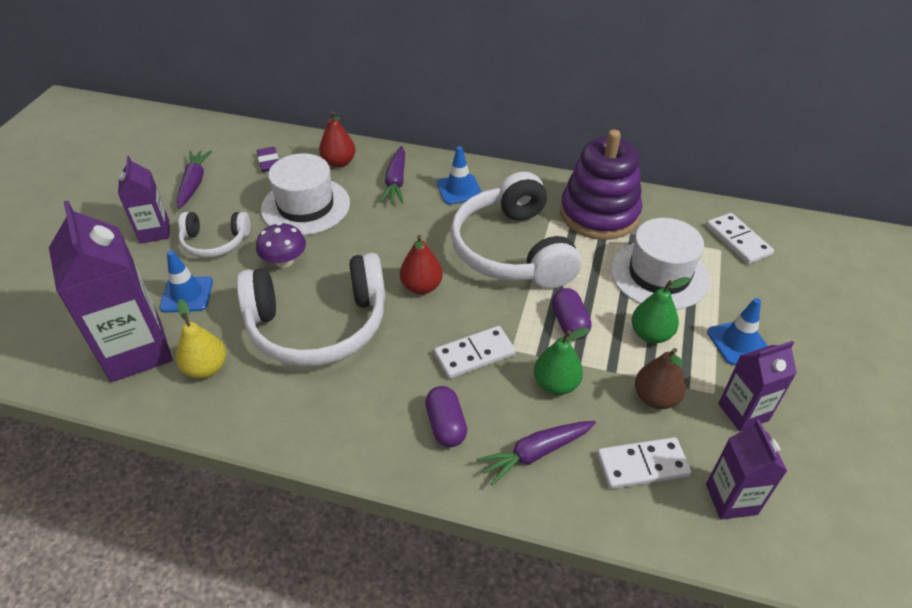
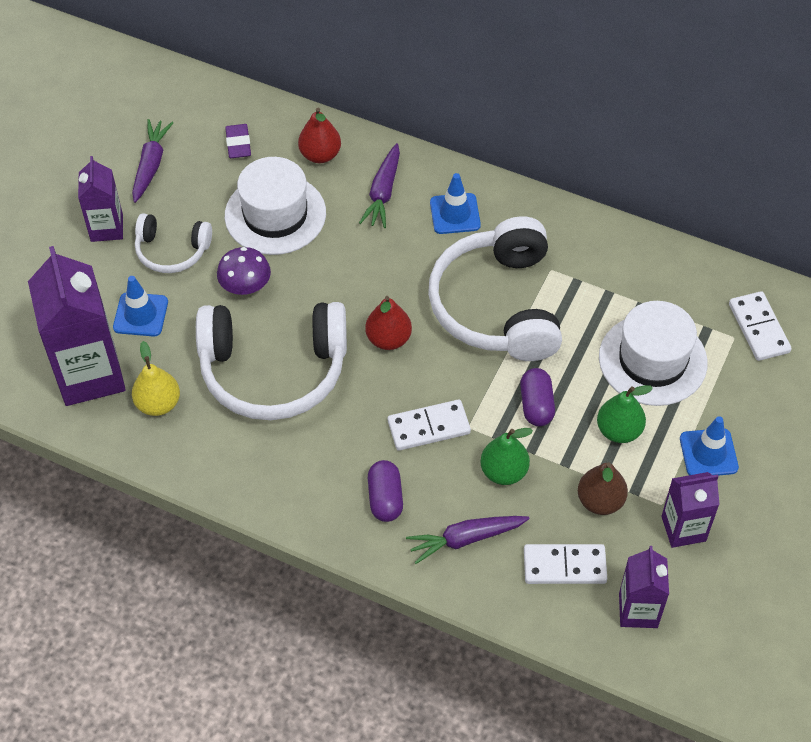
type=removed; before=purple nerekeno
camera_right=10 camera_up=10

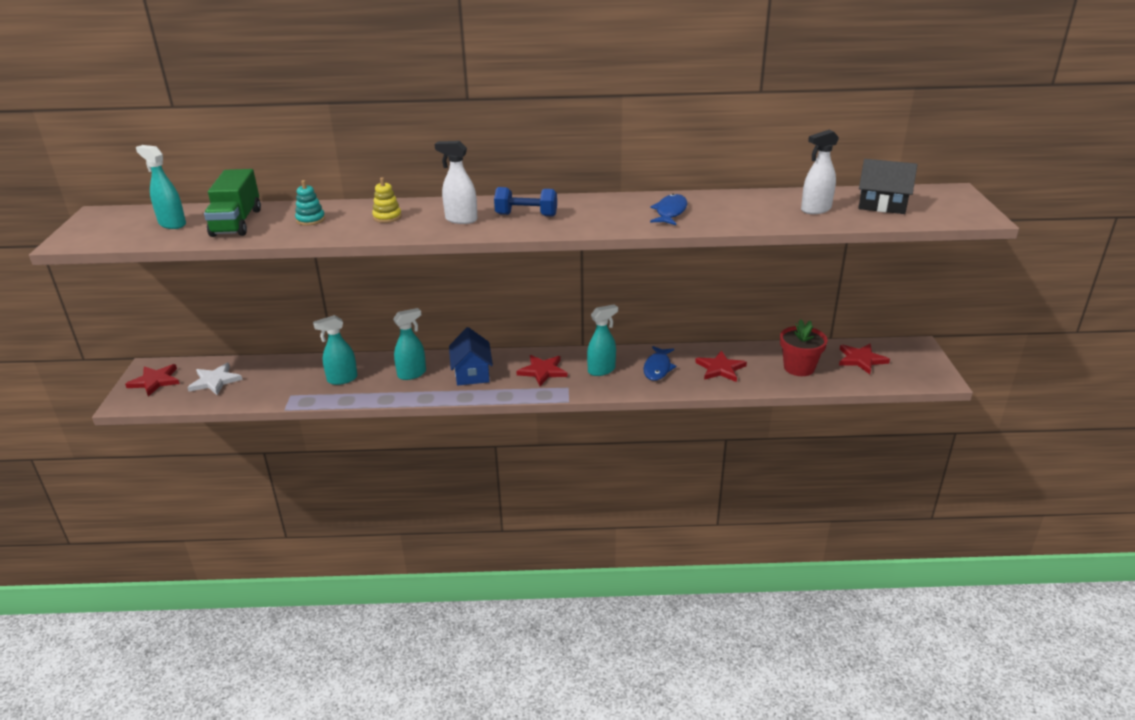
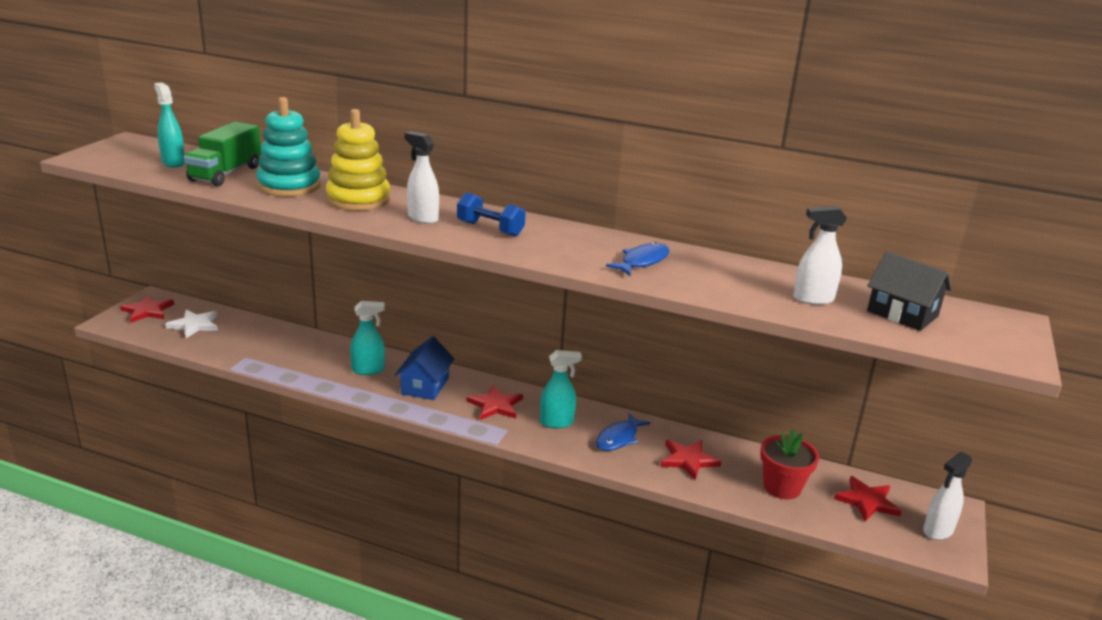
type=resized; before=turquoise nerekeno; scale=2.1
type=removed; before=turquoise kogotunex (2nd from left)
type=resized; before=yellow nerekeno; scale=2.1
type=added; after=white kogotunex (3rd from left)
camera_right=20 camera_up=-5

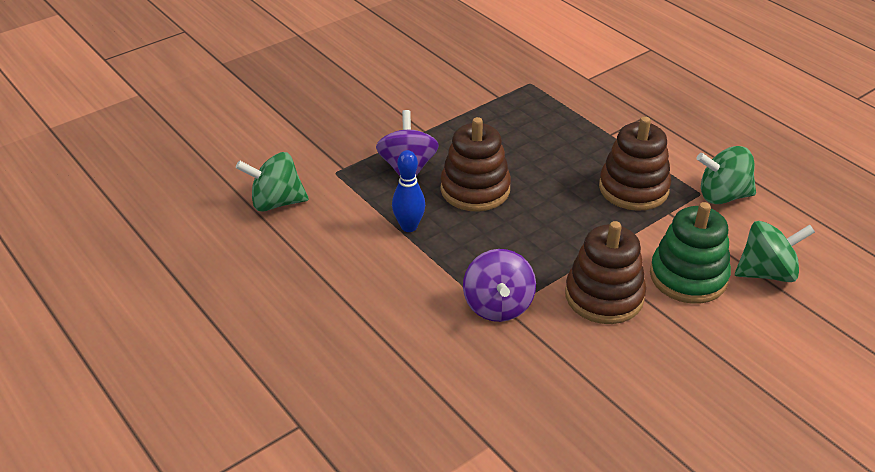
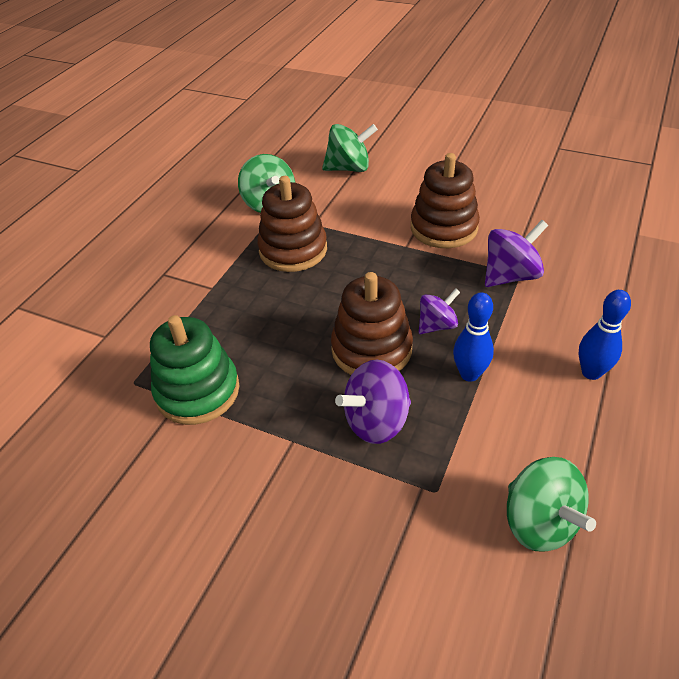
type=moved; before=green nerekeno
type=turned; before=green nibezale (3rd from left in the first image); turn=120
type=added; after=purple nibezale (2nd from left)
type=added; after=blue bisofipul (2nd from left)
camera_right=-115 camera_up=5

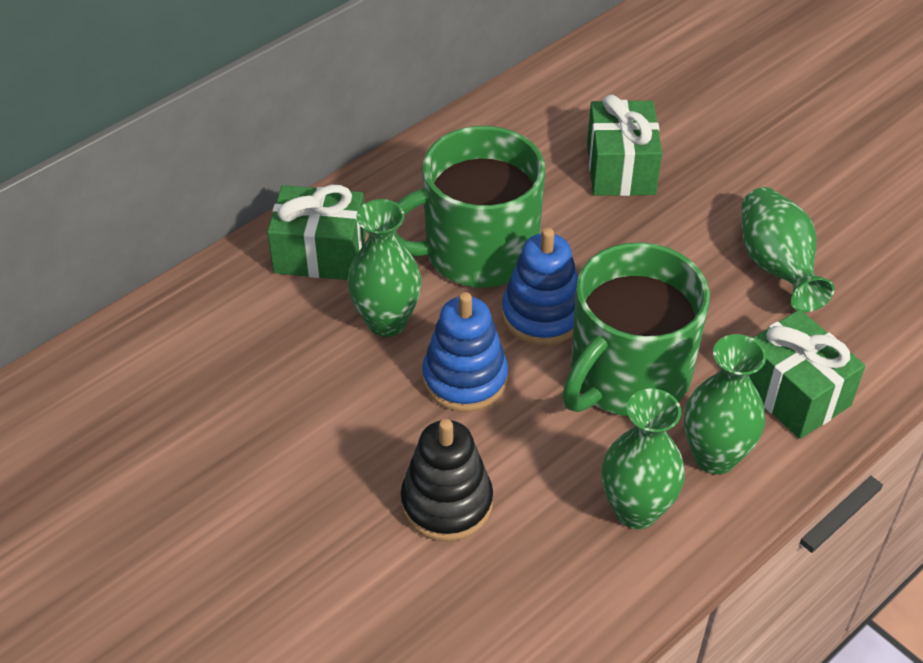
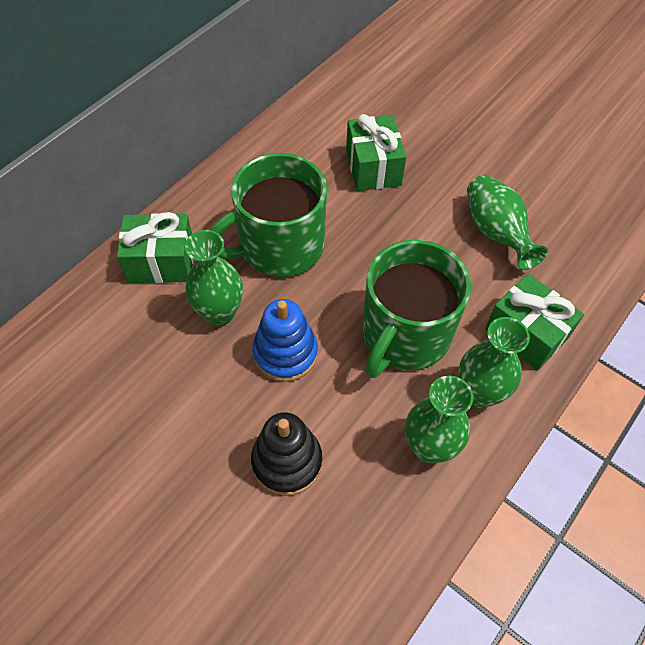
type=removed; before=blue nerekeno (2nd from left)
camera_right=-10 camera_up=10

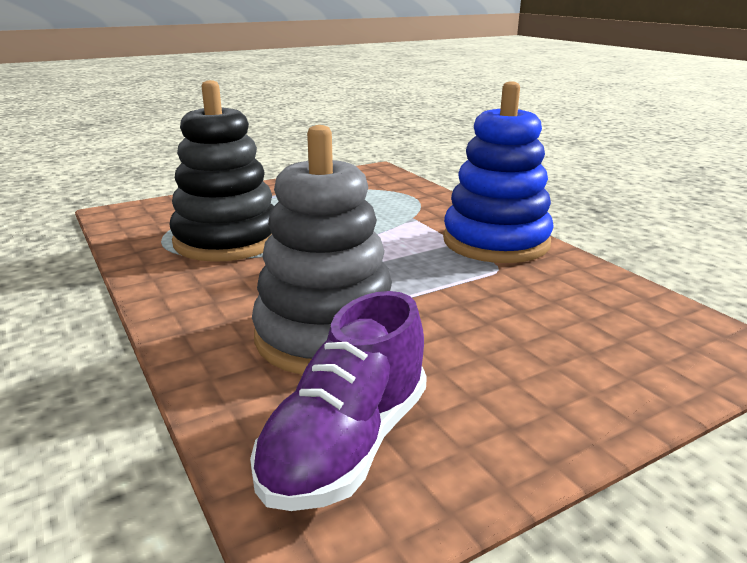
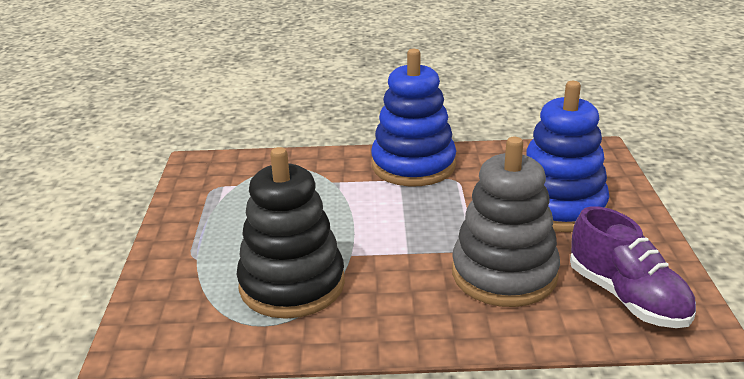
type=added; after=blue nerekeno (2nd from left)
camera_right=-60 camera_up=5

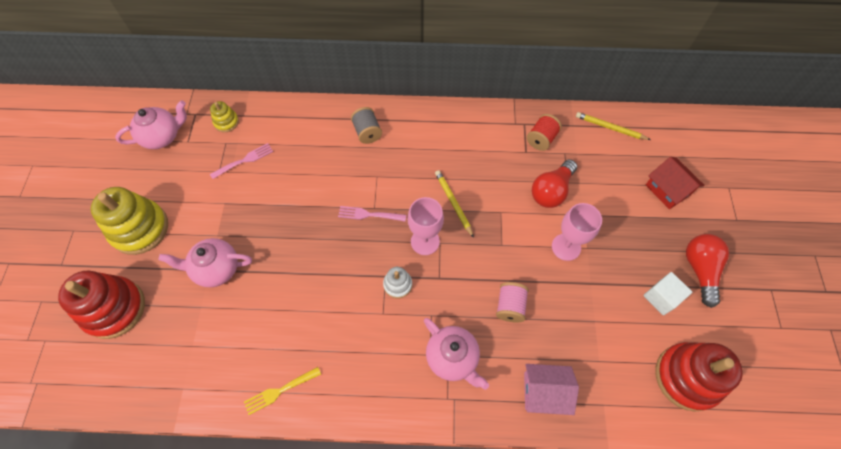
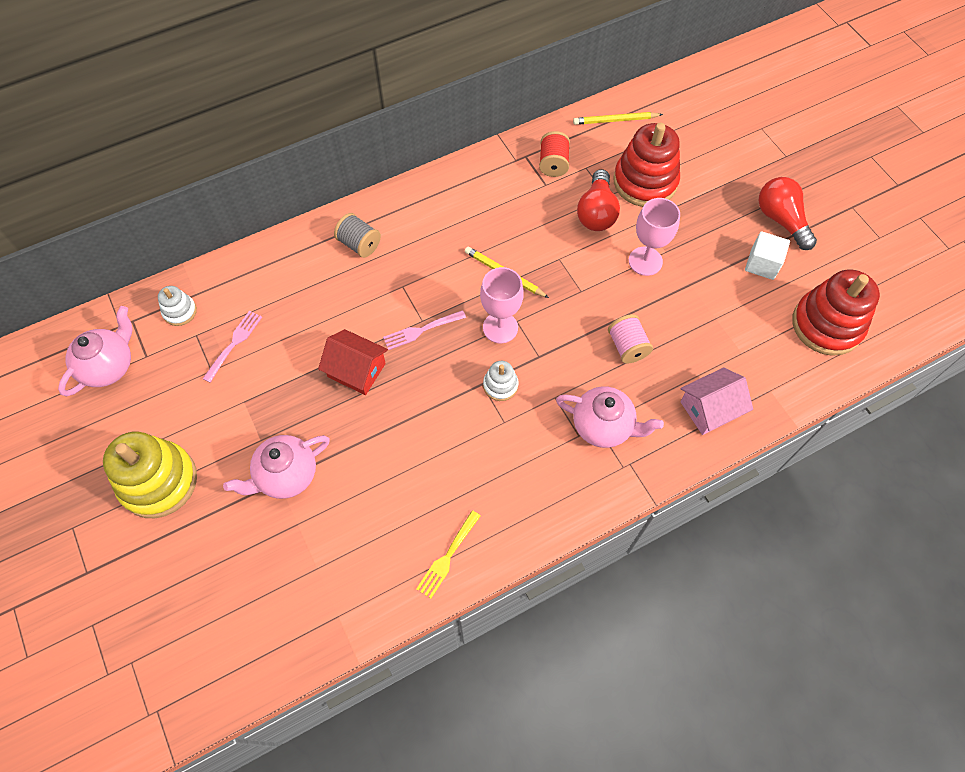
type=moved; before=red nerekeno (1st from left)
type=recoloured; before=yellow nerekeno (2nd from left); after=white nerekeno (1st from left)
type=moved; before=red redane
camera_right=-30 camera_up=0

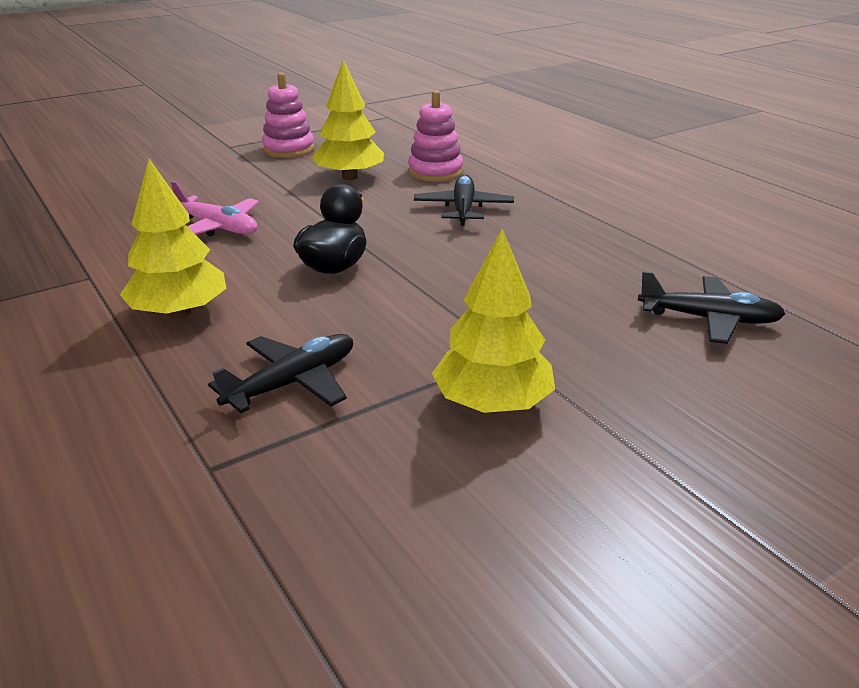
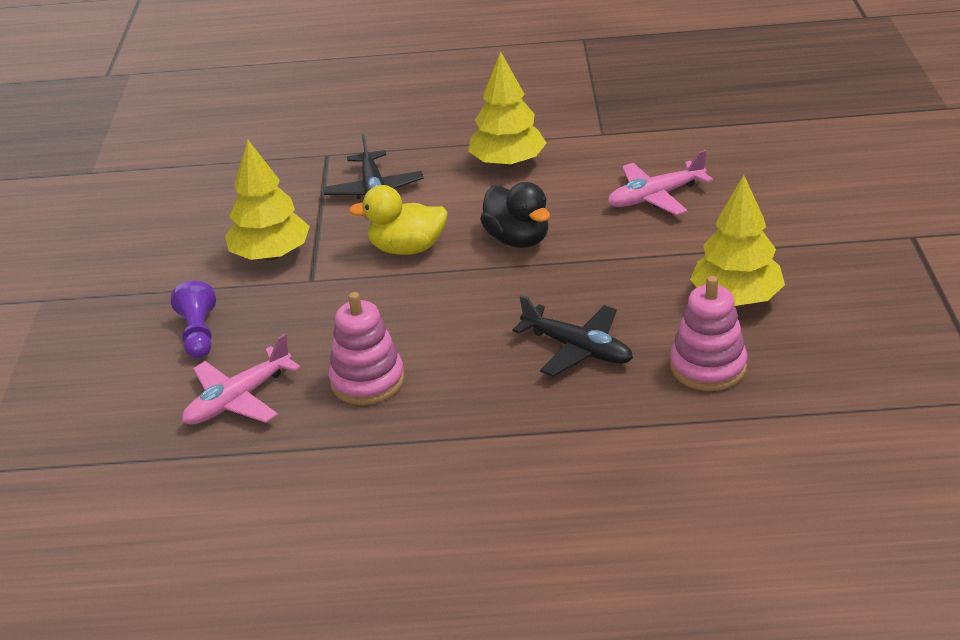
type=moved; before=pink nerekeno (1st from left)
type=recoloured; before=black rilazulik (3rd from left); after=pink rilazulik (1st from left)
type=added; after=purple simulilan
type=added; after=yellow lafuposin
camera_right=125 camera_up=5

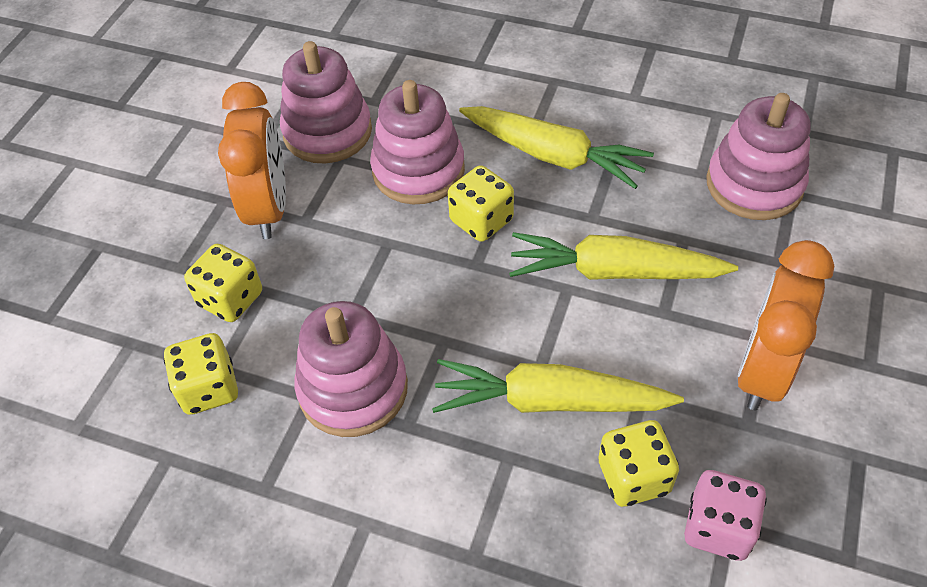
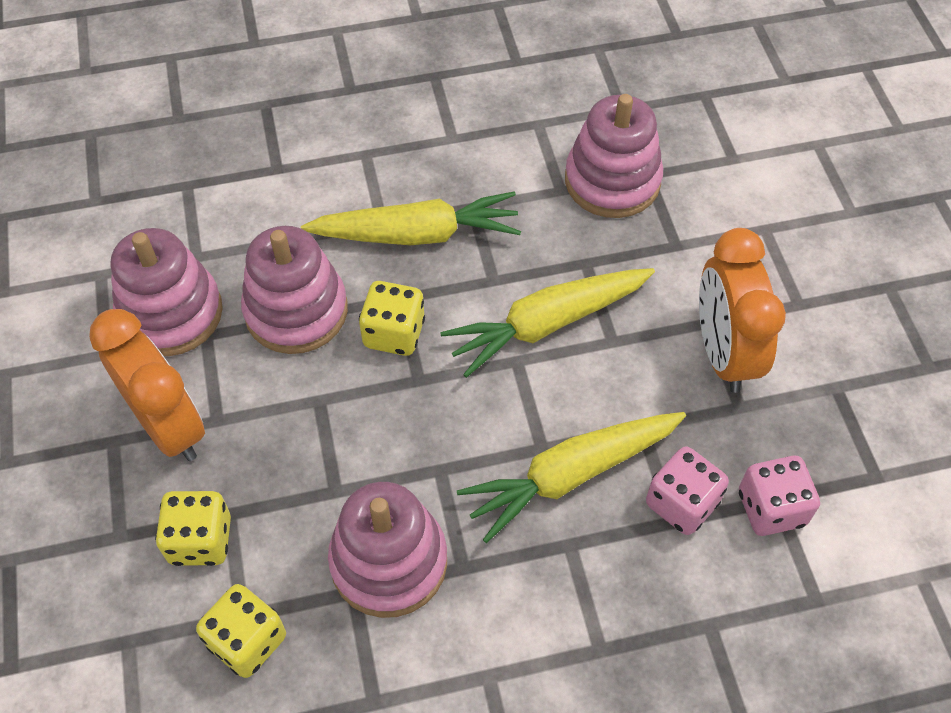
type=recoloured; before=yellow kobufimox (4th from left); after=pink kobufimox (1st from left)
camera_right=-35 camera_up=5

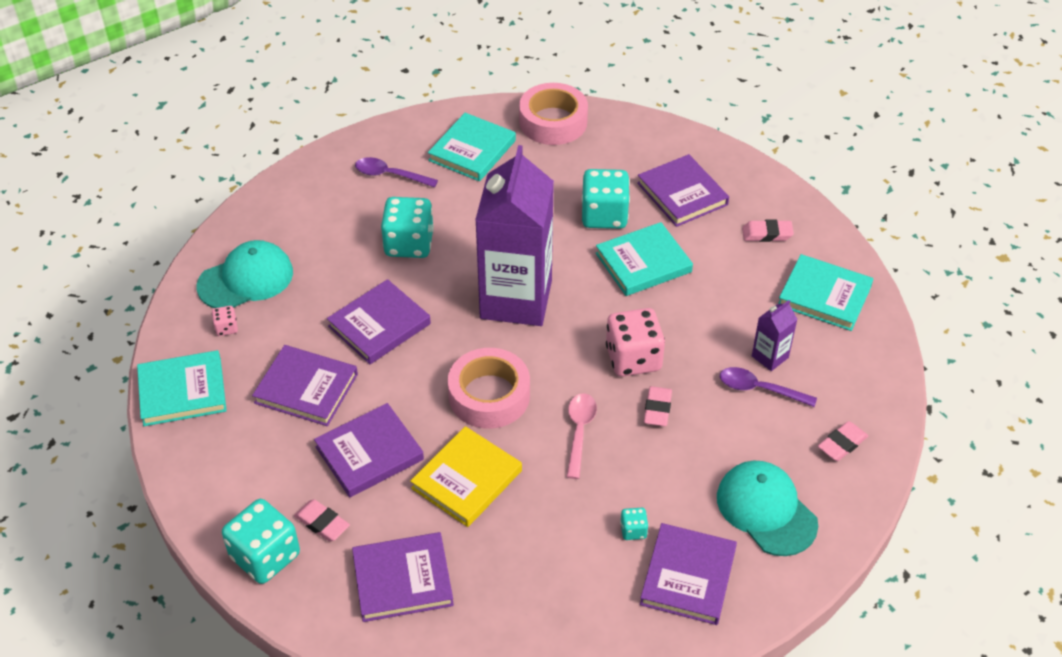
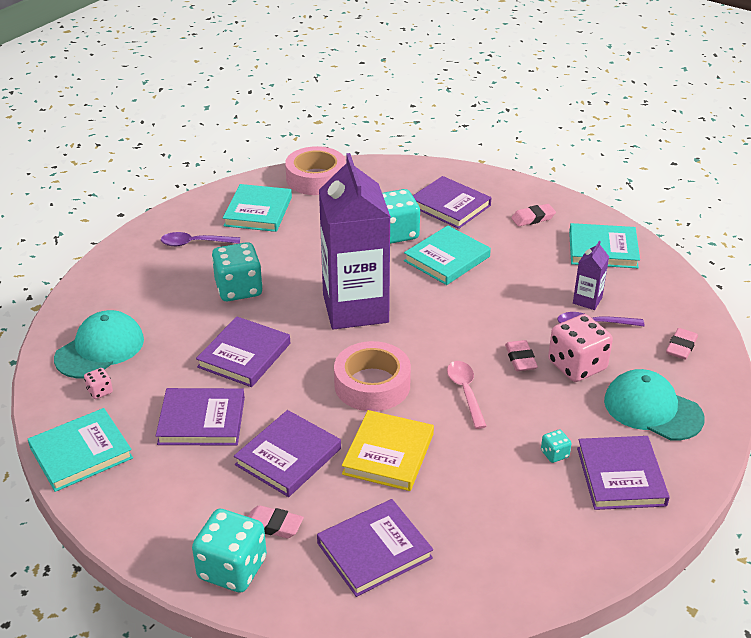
type=moved; before=pink kobufimox (2nd from left)
camera_right=-20 camera_up=-10

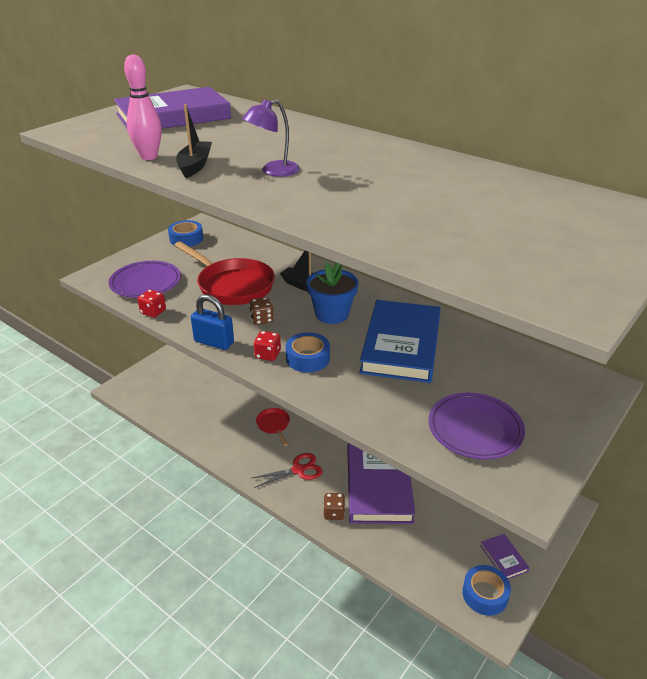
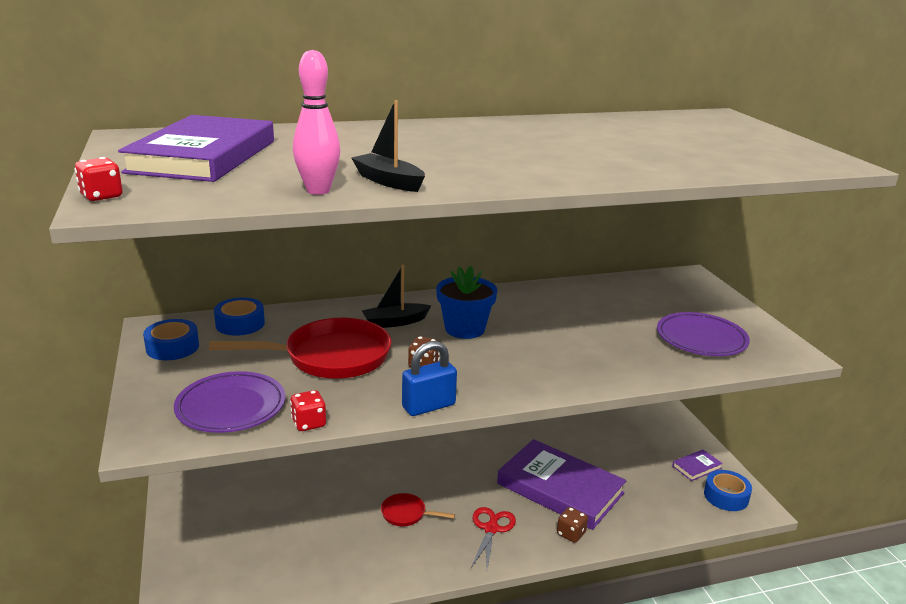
type=removed; before=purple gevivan
type=moved; before=red kobufimox (2nd from left in the first image); after=red kobufimox (1st from left)
type=moved; before=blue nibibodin (2nd from left)
type=removed; before=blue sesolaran
type=turned; before=purple sesolaran (3rd from left); turn=-45
camera_right=-55 camera_up=-10

